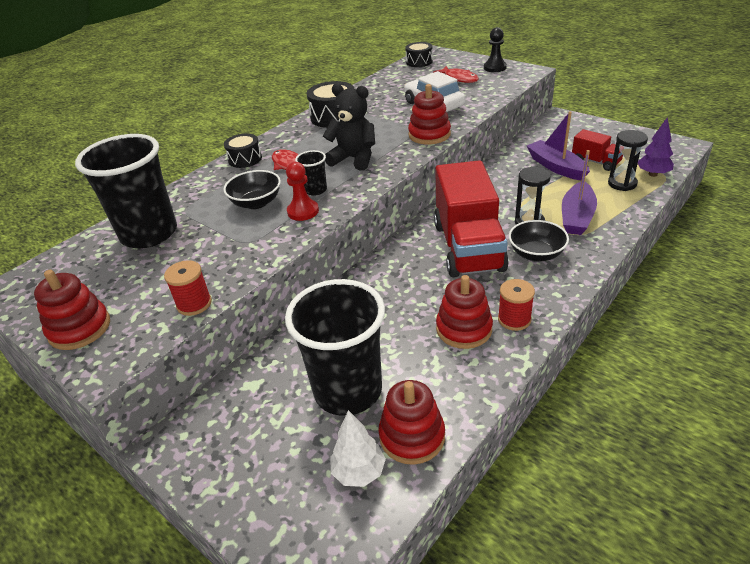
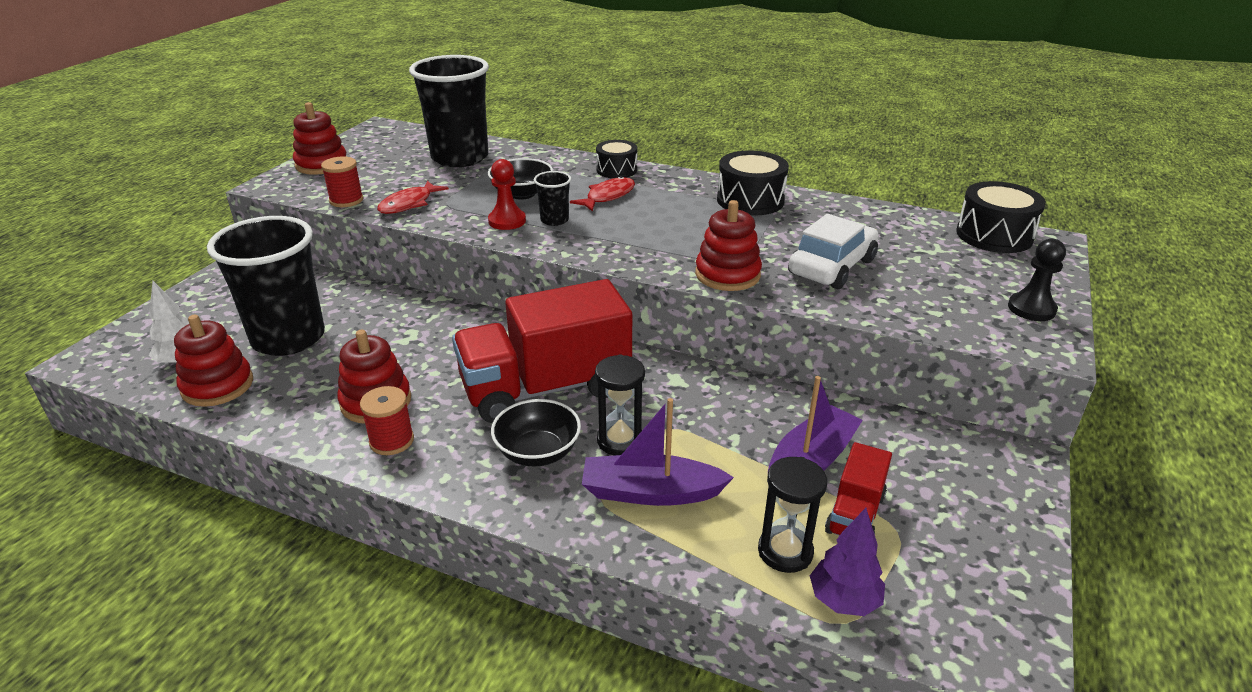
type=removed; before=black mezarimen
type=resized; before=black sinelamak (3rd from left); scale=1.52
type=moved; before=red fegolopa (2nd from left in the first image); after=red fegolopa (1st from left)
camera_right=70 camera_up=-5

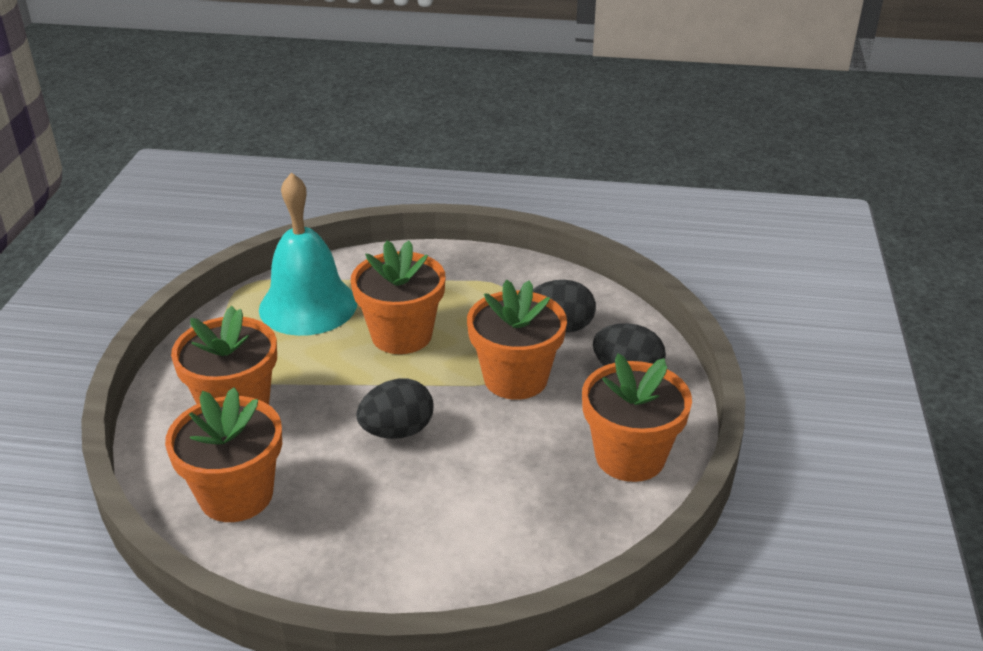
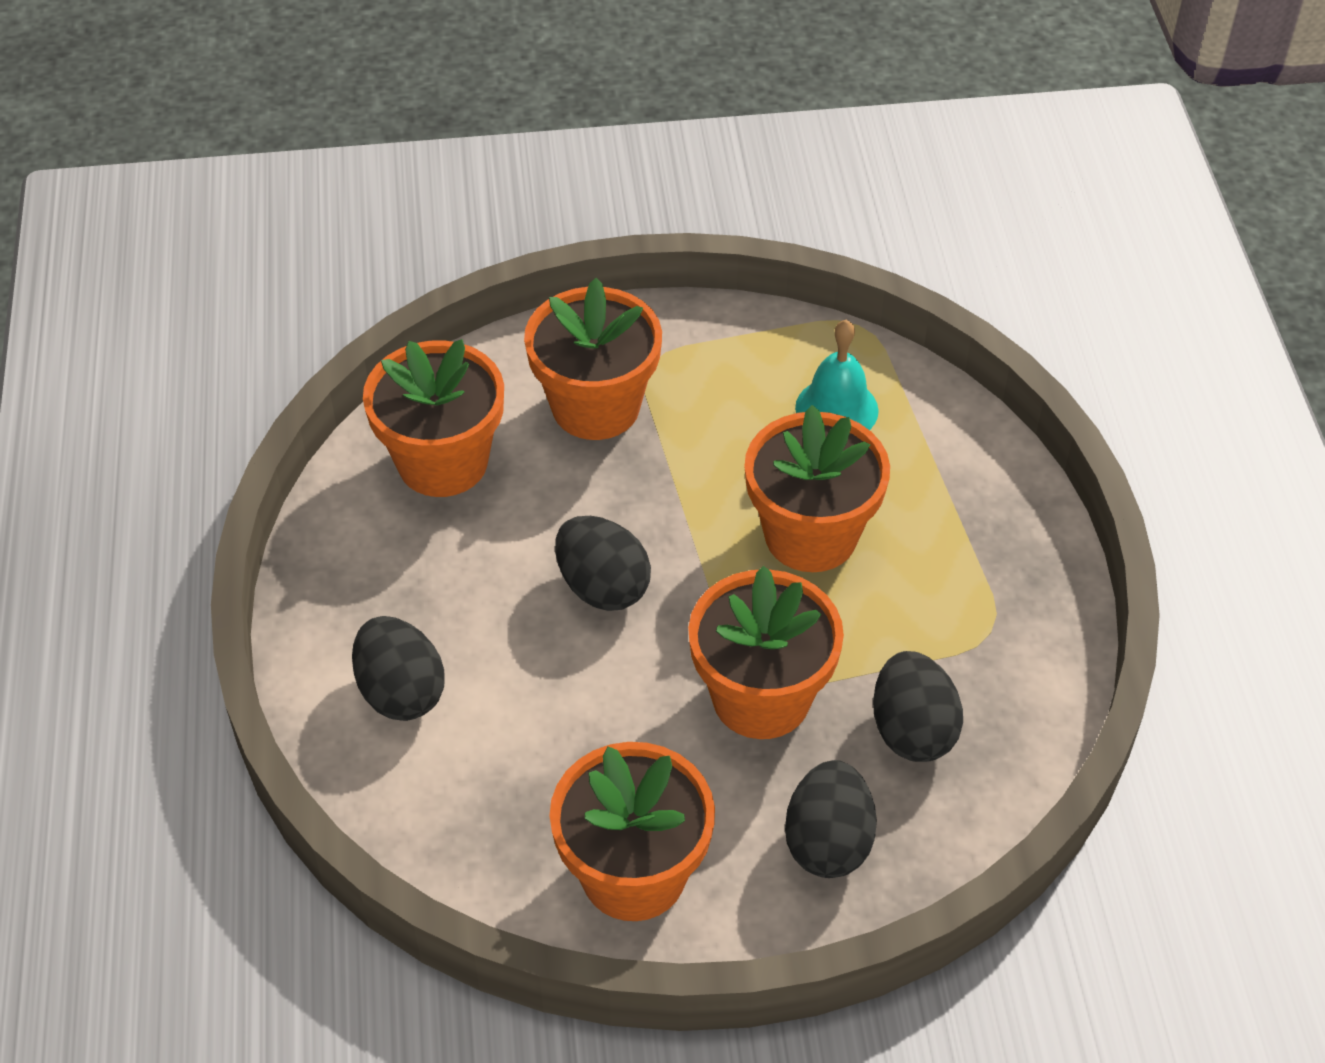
type=resized; before=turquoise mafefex; scale=0.56
type=added; after=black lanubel (1st from left)
camera_right=75 camera_up=15

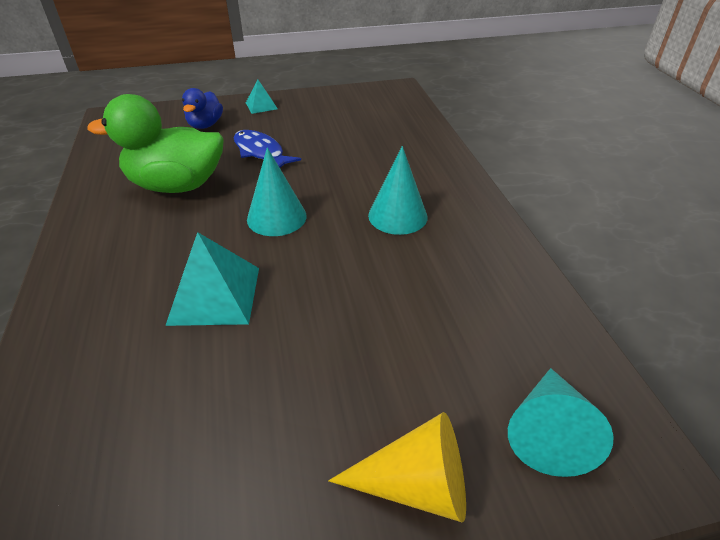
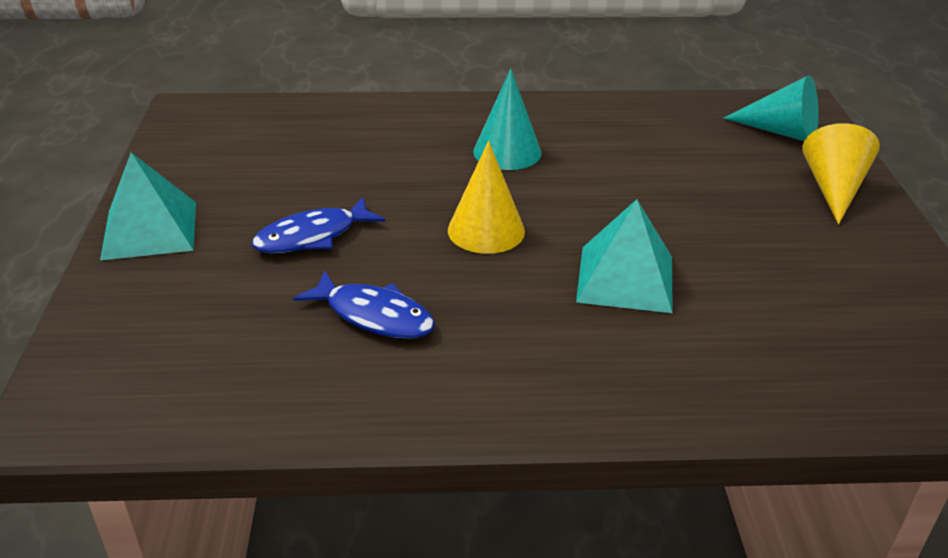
type=replaced; before=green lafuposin; after=blue fegolopa (2nd from left)
type=removed; before=blue lafuposin
type=resized; before=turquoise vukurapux (2nd from left in the first image); scale=1.84
type=recoloured; before=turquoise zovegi (1st from left); after=yellow zovegi (1st from left)
camera_right=-80 camera_up=-5

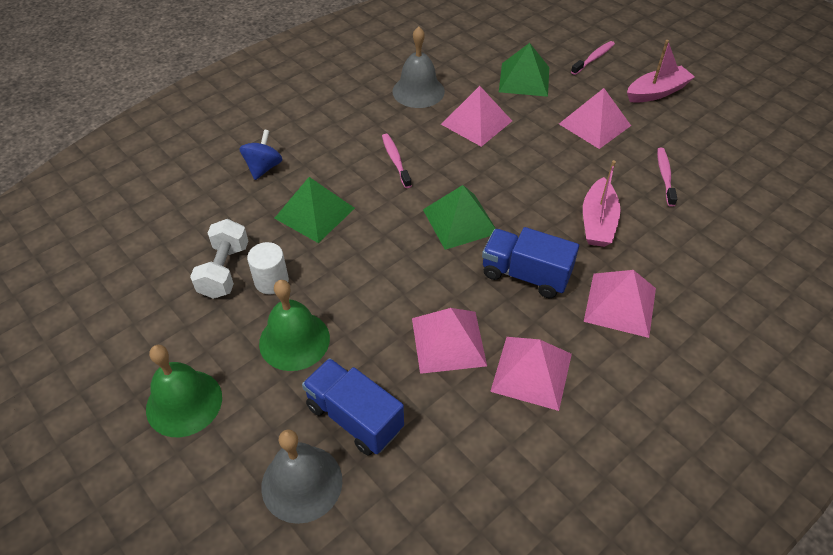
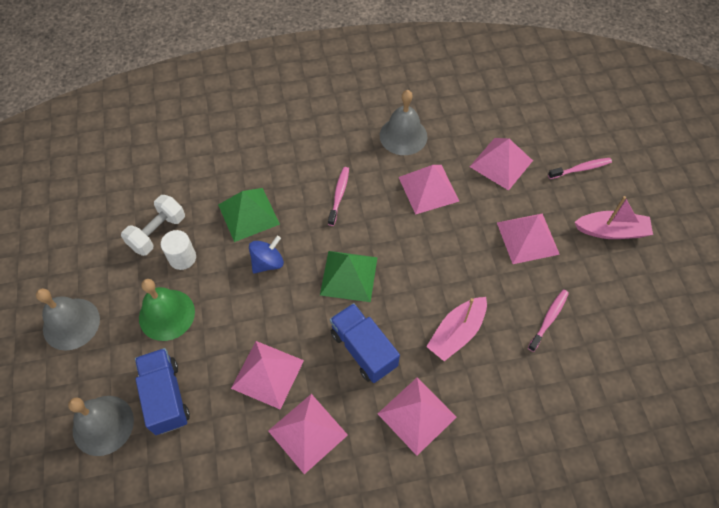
type=recoloured; before=green mafefex (1st from left); after=grey mafefex (1st from left)
type=moved; before=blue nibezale
type=recoloured; before=green vukurapux (3rd from left); after=pink vukurapux (5th from left)
camera_right=30 camera_up=10

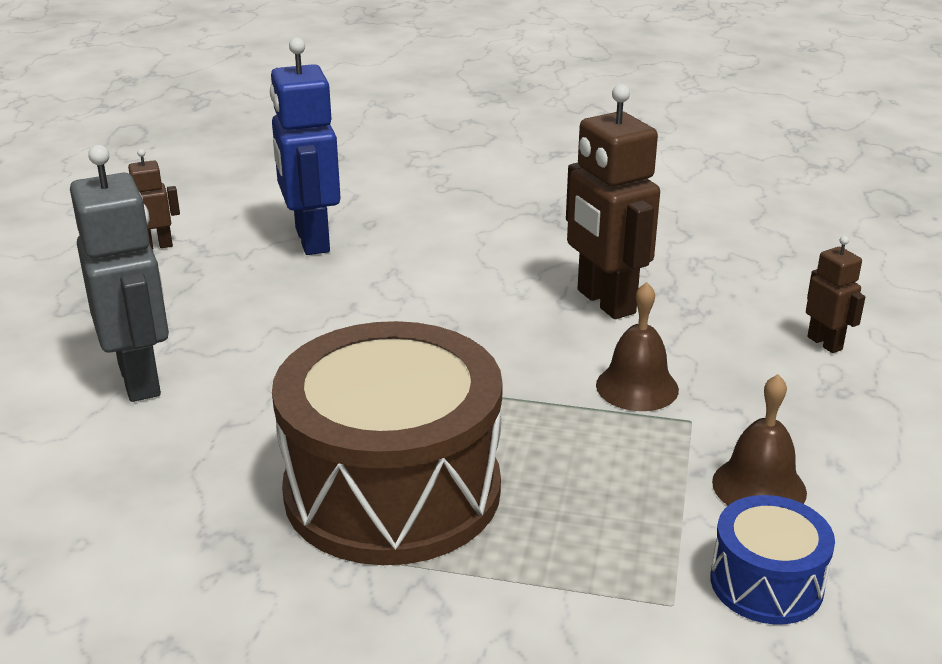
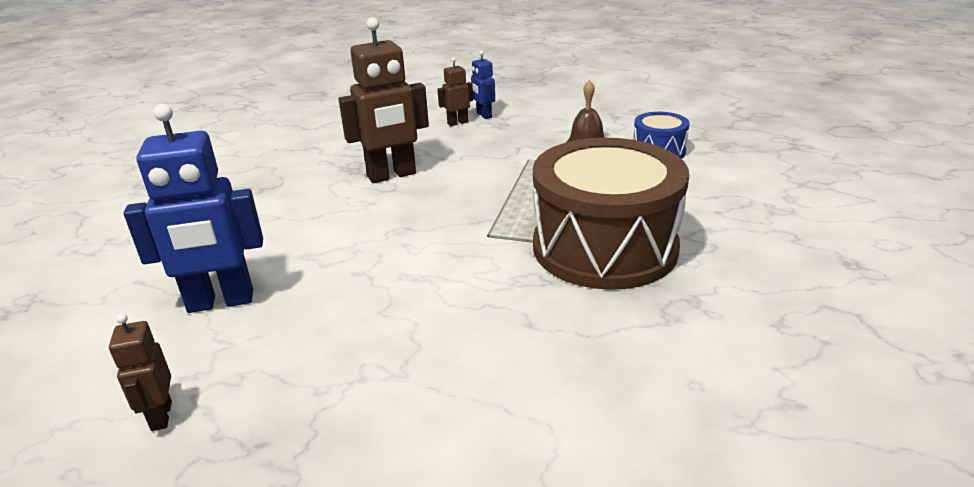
type=removed; before=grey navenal
type=removed; before=brown mafefex (1st from left)
type=added; after=blue navenal (2nd from left)
camera_right=-85 camera_up=0

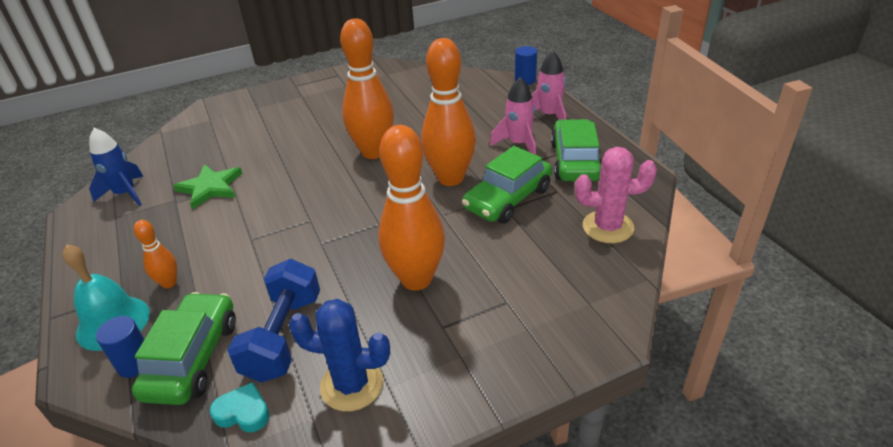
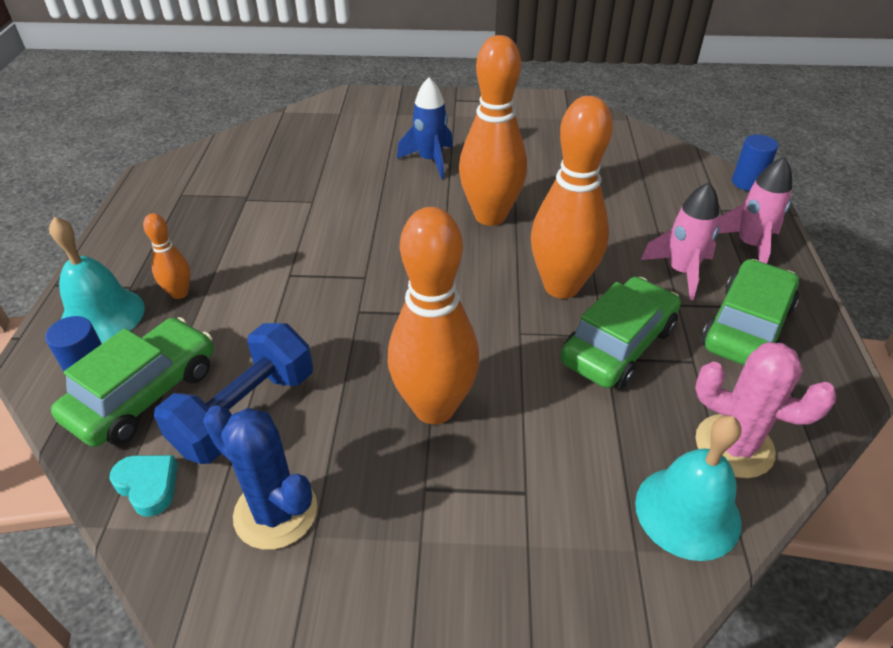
type=moved; before=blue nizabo
type=removed; before=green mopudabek
type=turned; before=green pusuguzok (2nd from left); turn=150
type=added; after=turquoise mafefex (2nd from left)
camera_right=25 camera_up=5

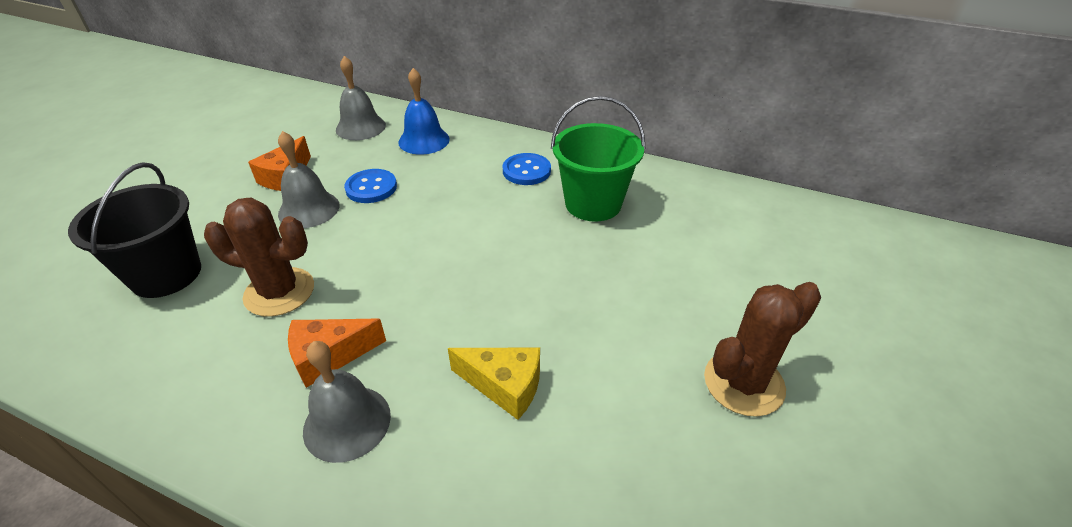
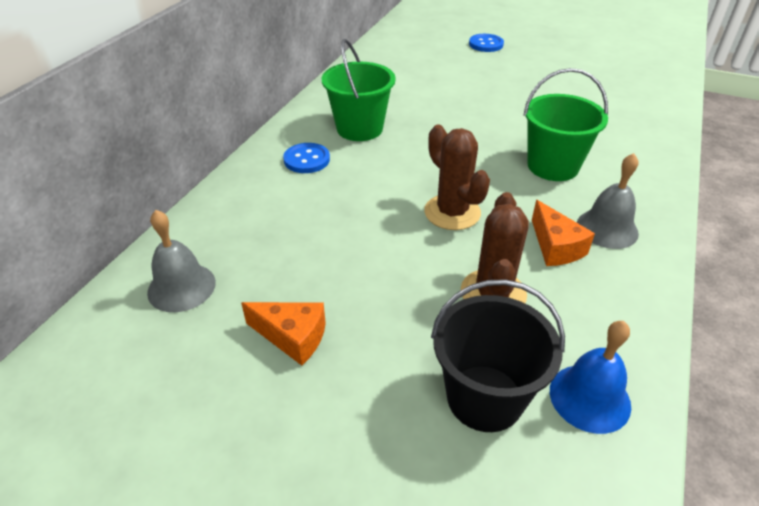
type=removed; before=grey mafefex (1st from left)
type=moved; before=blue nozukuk (1st from left in the first image); after=blue nozukuk (2nd from left)
type=moved; before=blue mafefex
type=replaced; before=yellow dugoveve; after=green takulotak (2nd from left)
type=moved; before=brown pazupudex (2nd from left in the first image); after=brown pazupudex (1st from left)
camera_right=-90 camera_up=0

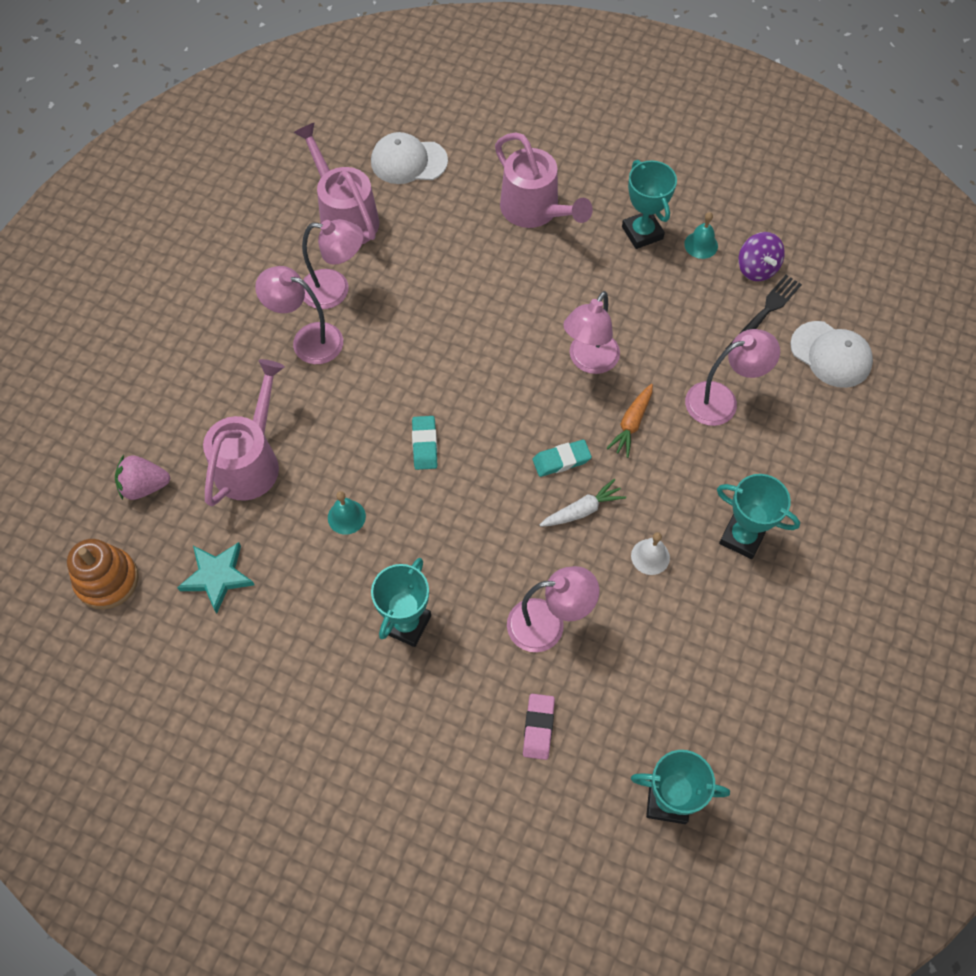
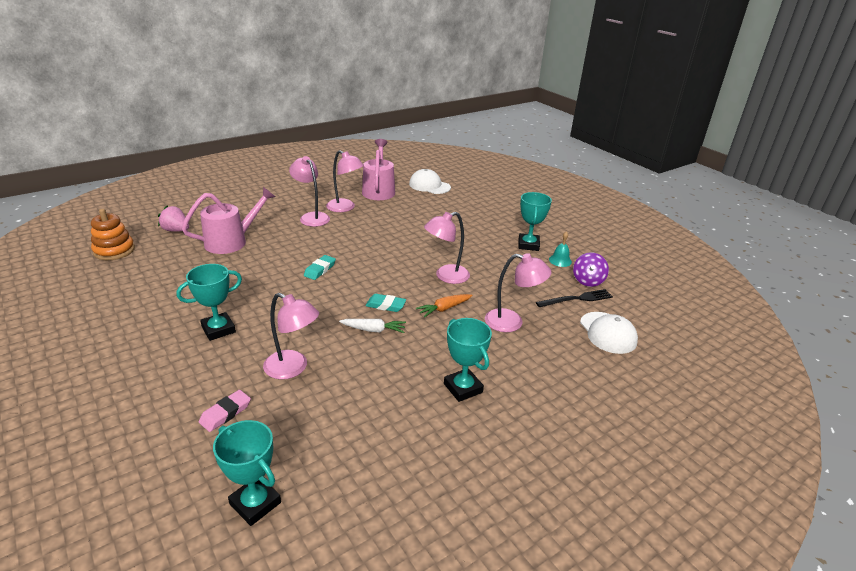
type=removed; before=turquoise mopudabek
type=removed; before=turquoise mafefex (1st from left)
type=removed; before=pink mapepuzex (3rd from left)
type=removed; before=white mafefex
camera_right=30 camera_up=-30

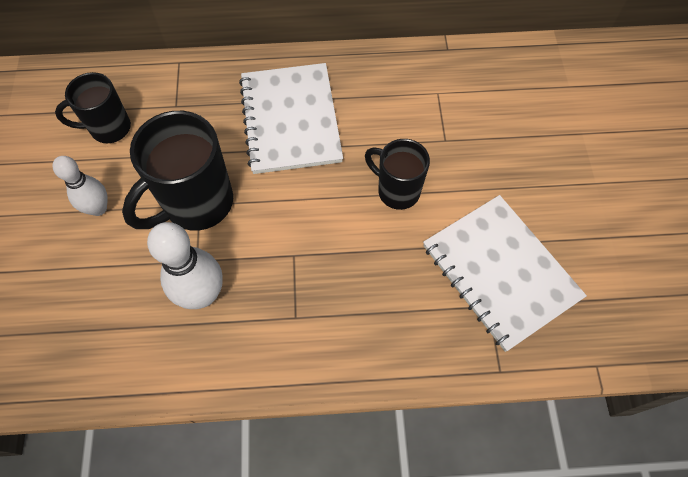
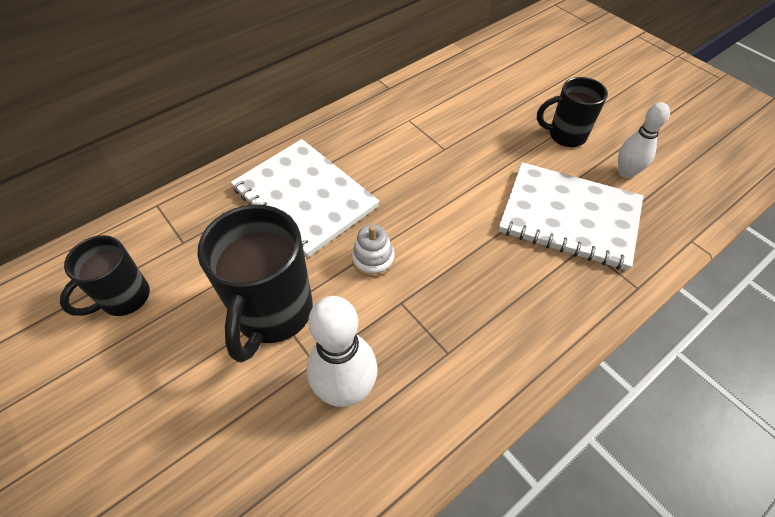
type=moved; before=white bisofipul (1st from left in the first image); after=white bisofipul (2nd from left)
type=moved; before=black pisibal (3rd from left)
type=added; after=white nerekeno
camera_right=-35 camera_up=-10

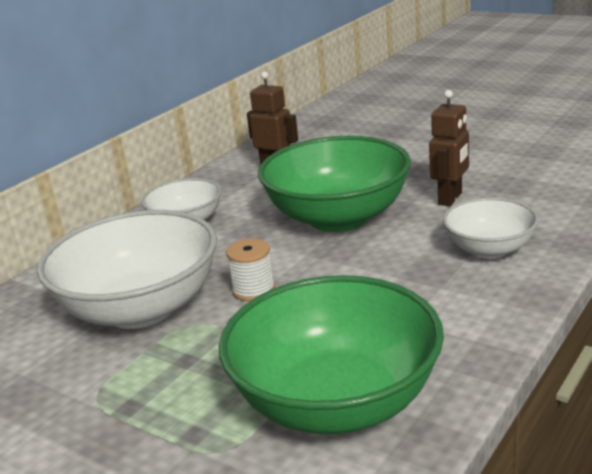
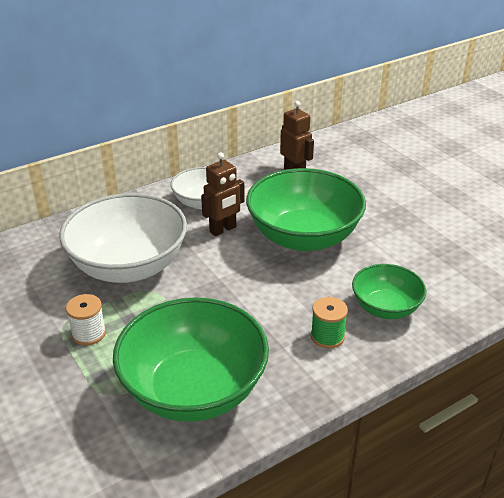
type=moved; before=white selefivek
type=moved; before=brown navenal (2nd from left in the first image); after=brown navenal (1st from left)
type=recoloured; before=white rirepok (3rd from left); after=green rirepok (3rd from left)
type=added; after=green selefivek
camera_right=20 camera_up=10

